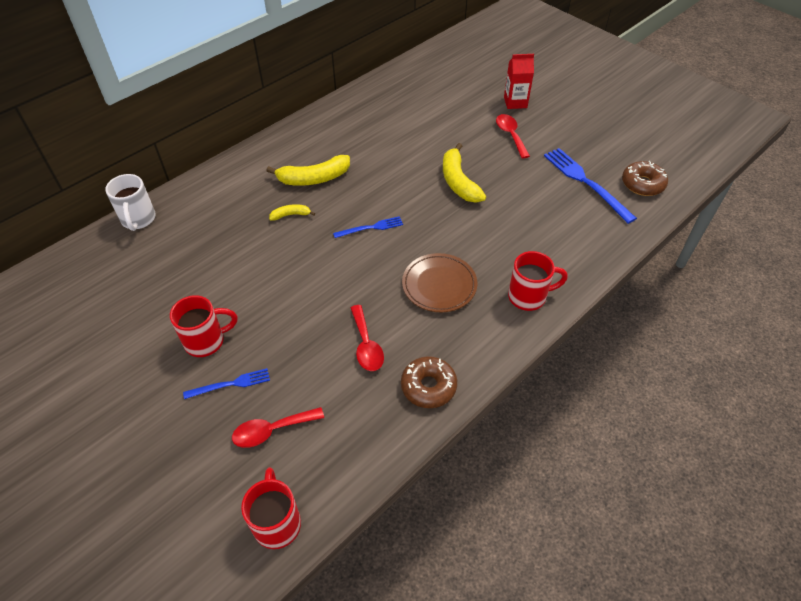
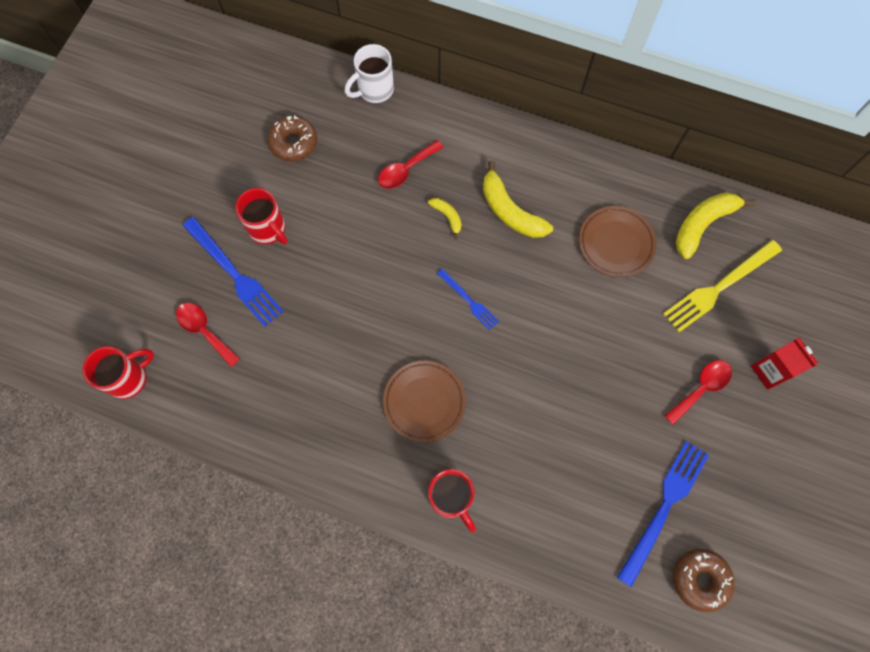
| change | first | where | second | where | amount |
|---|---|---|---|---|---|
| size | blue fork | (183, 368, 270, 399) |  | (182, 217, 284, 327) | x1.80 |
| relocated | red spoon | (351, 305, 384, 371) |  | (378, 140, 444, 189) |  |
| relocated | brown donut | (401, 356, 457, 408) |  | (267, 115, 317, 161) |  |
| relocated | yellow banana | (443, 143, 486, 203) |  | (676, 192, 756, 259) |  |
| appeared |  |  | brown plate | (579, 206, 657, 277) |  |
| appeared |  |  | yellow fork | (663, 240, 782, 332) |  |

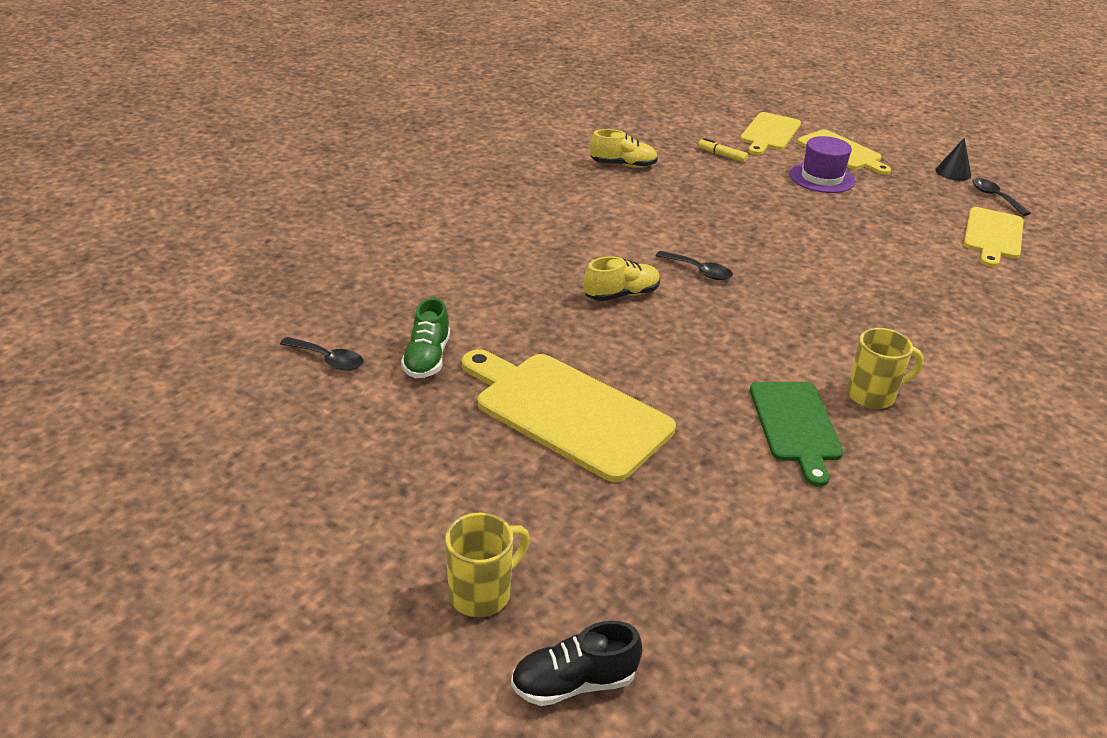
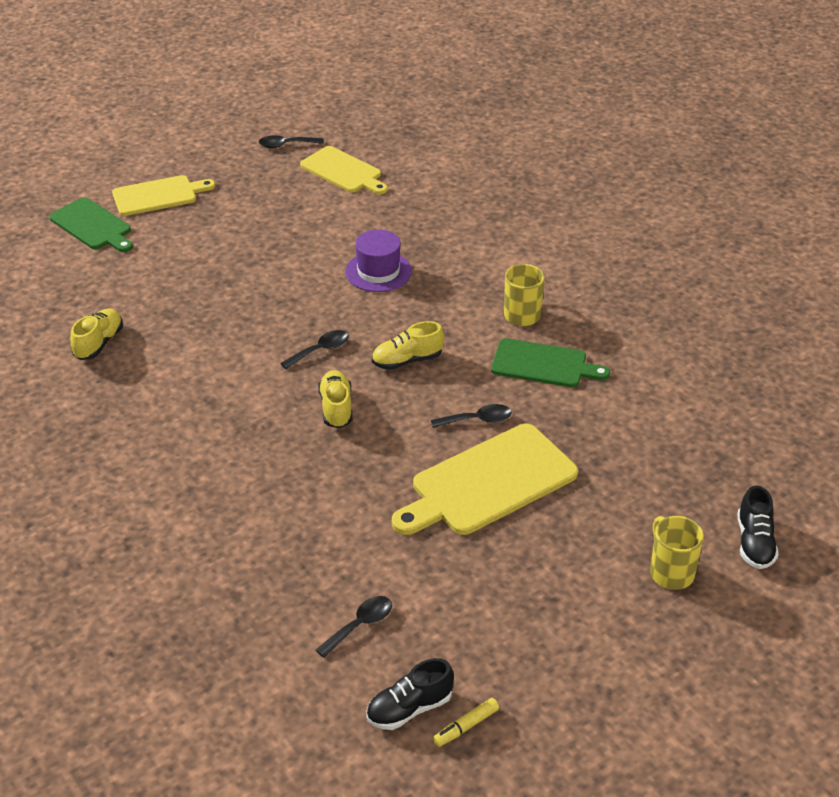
| change | first | where | second | where | amount |
|---|---|---|---|---|---|
| missing | green shoe | (401, 298, 450, 378) |  |  |  |
| relocated | yellow marker | (698, 138, 748, 162) |  | (433, 698, 499, 747) |  |
| colour | yellow cutting board | (740, 112, 801, 155) | green cutting board | (49, 197, 133, 252) |  |
| relocated | purple hat | (789, 136, 855, 193) |  | (345, 230, 412, 292) |  |
| missing | black cone | (935, 138, 971, 181) |  |  |  |
| appeared |  |  | black shoe | (366, 658, 454, 730) |  |
| appeared |  |  | yellow shoe | (372, 321, 444, 370) |  |
| appeared |  |  | black spoon | (431, 404, 512, 428) |  |

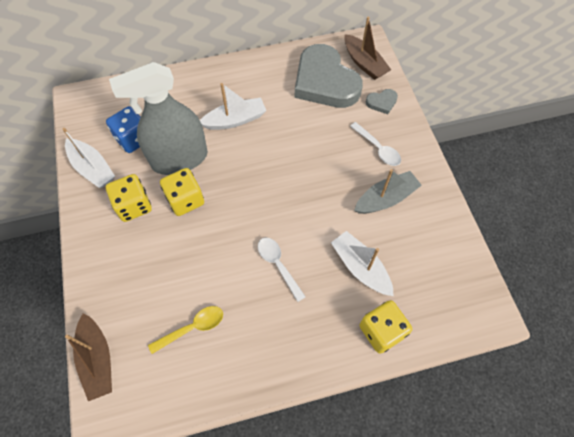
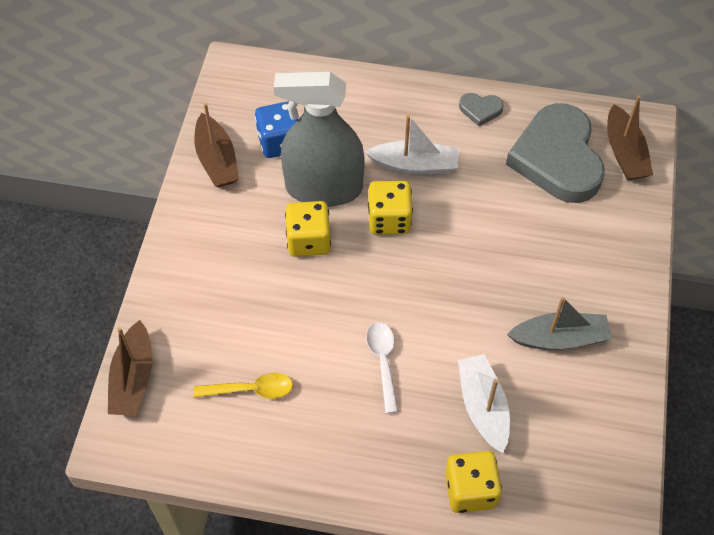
| change | first | where | second | where | amount |
|---|---|---|---|---|---|
| colour | white boat | (63, 128, 115, 188) | brown boat | (194, 103, 239, 187) |  |
| relocated | yellow dice | (106, 174, 152, 222) |  | (368, 181, 413, 235) |  |
| missing | white spoon | (350, 122, 401, 166) |  |  |  |
| relocated | grey heart | (366, 89, 398, 114) |  | (459, 93, 504, 126) |  |

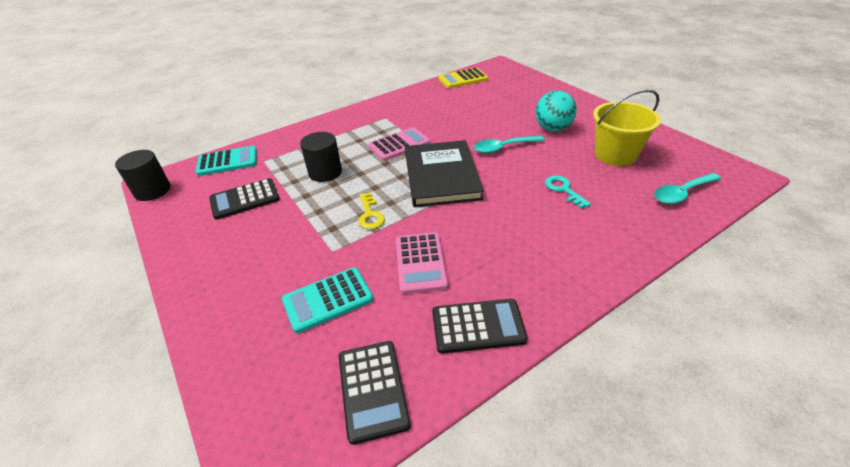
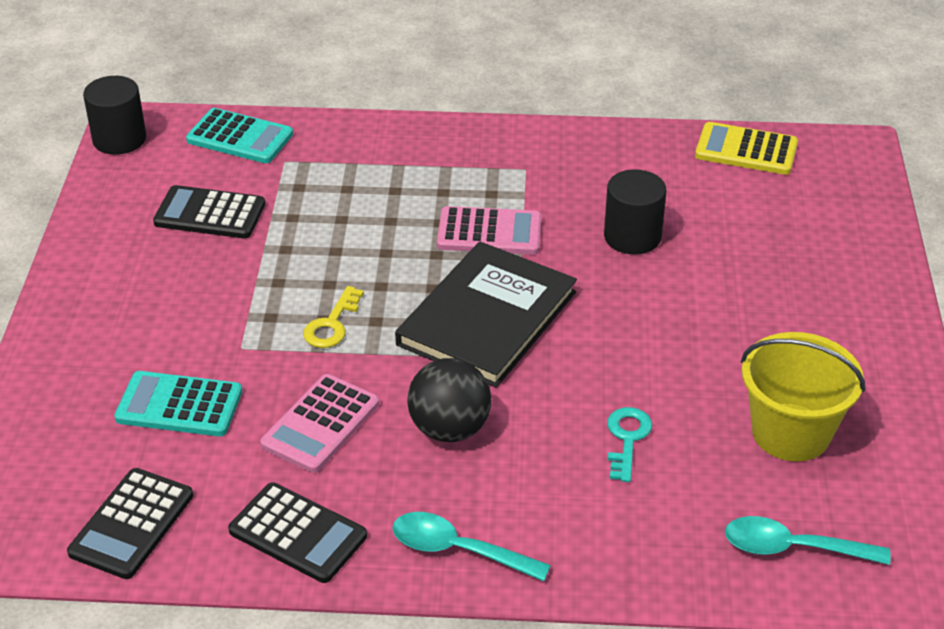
| change | first | where | second | where | amount |
|---|---|---|---|---|---|
| relocated | black cylinder | (300, 132, 342, 182) |  | (604, 169, 666, 255) |  |
| relocated | turquoise spoon | (474, 135, 545, 154) |  | (392, 512, 551, 581) |  |
| missing | turquoise ball | (536, 90, 577, 131) |  |  |  |
| appeared |  |  | black ball | (407, 358, 491, 442) |  |

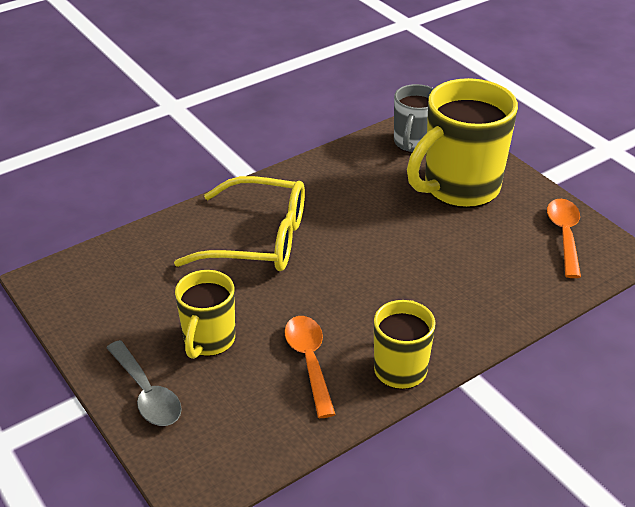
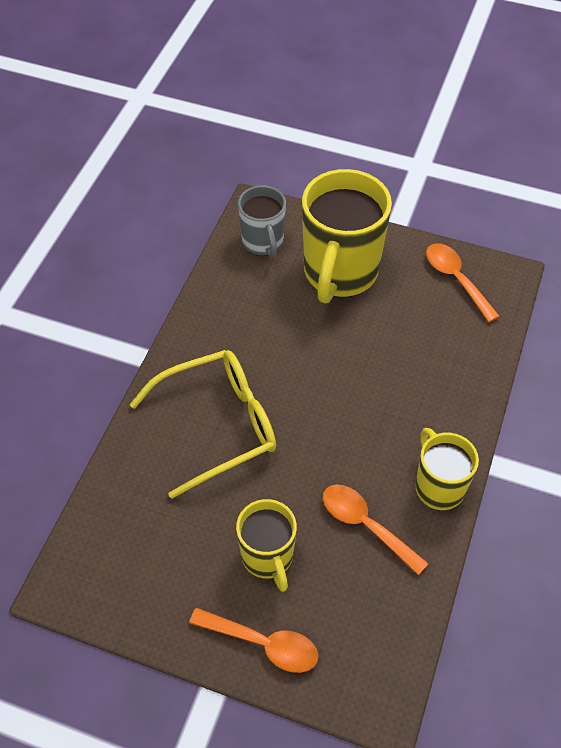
| change | first | where | second | where | amount |
|---|---|---|---|---|---|
| colour | grey spoon | (106, 340, 182, 426) | orange spoon | (189, 608, 319, 673) |  |

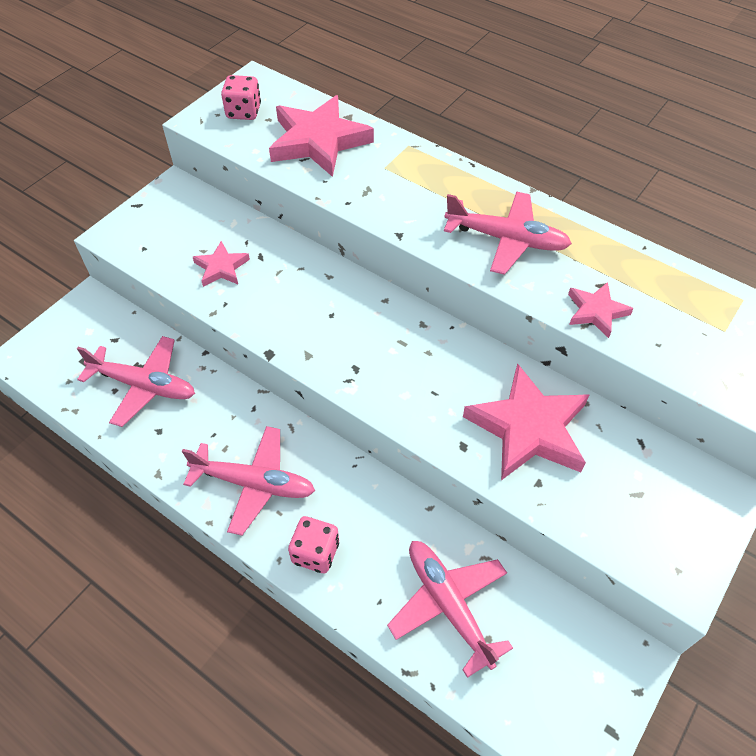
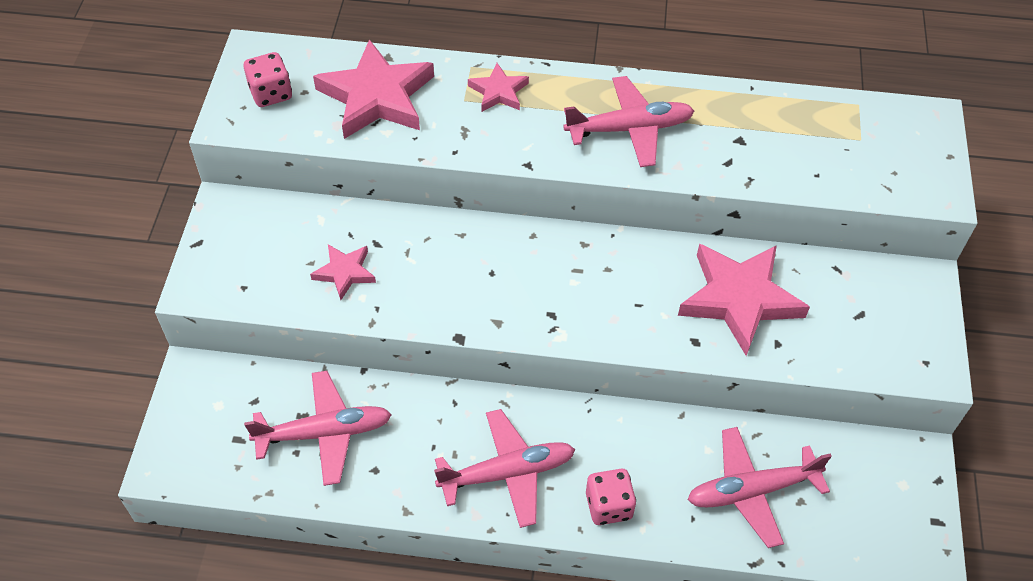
| change | first | where | second | where | amount |
|---|---|---|---|---|---|
| spun | pink plane | (387, 541, 513, 678) |  | (688, 427, 832, 548) | 45 degrees counterclockwise |
| relocated | pink star | (568, 282, 634, 338) |  | (468, 63, 529, 112) |  |

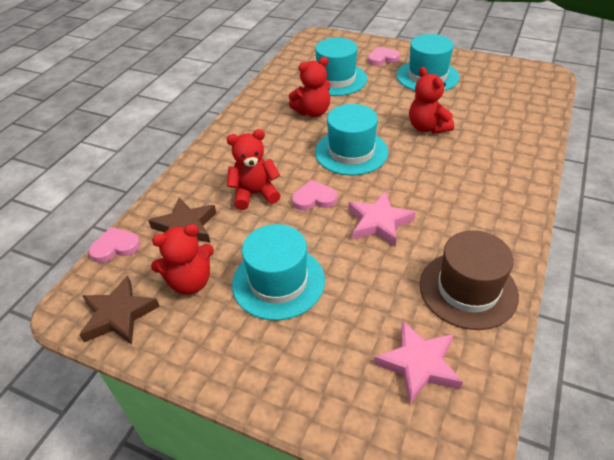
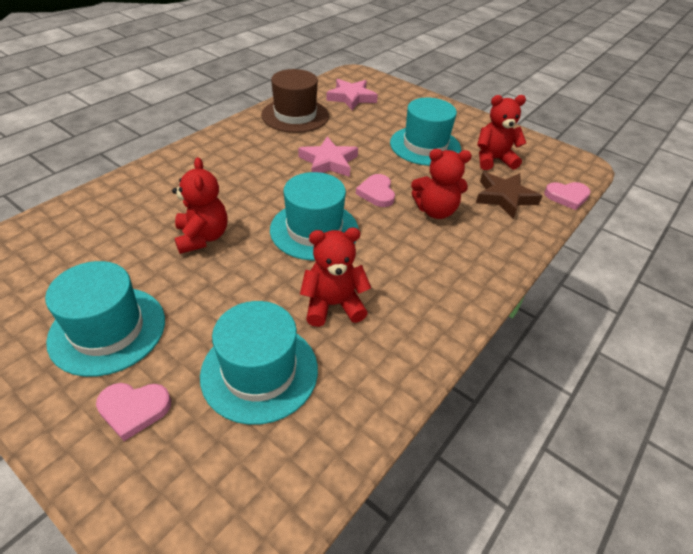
| change | first | where | second | where | amount |
|---|---|---|---|---|---|
| missing | brown star | (79, 276, 160, 344) |  |  |  |
| spun | pink heart | (292, 180, 337, 211) |  | (356, 174, 395, 207) | 75 degrees clockwise |

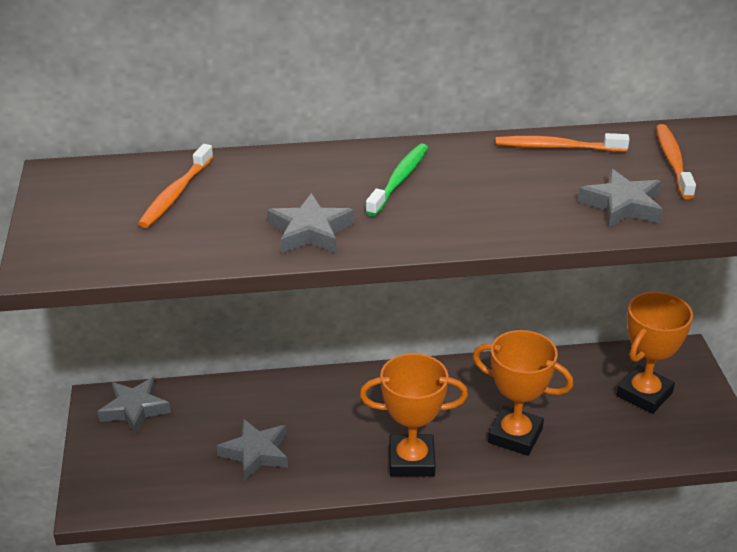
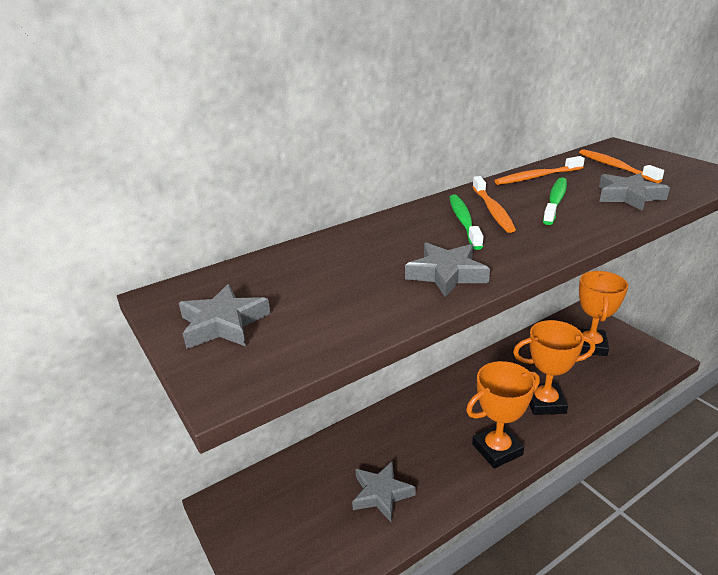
| change | first | where | second | where | amount |
|---|---|---|---|---|---|
| relocated | grey star | (98, 377, 171, 435) |  | (179, 284, 271, 349) |  |
| relocated | orange toothbrush | (138, 144, 213, 228) |  | (472, 176, 516, 233) |  |
| appeared |  |  | green toothbrush | (543, 177, 567, 225) |  |

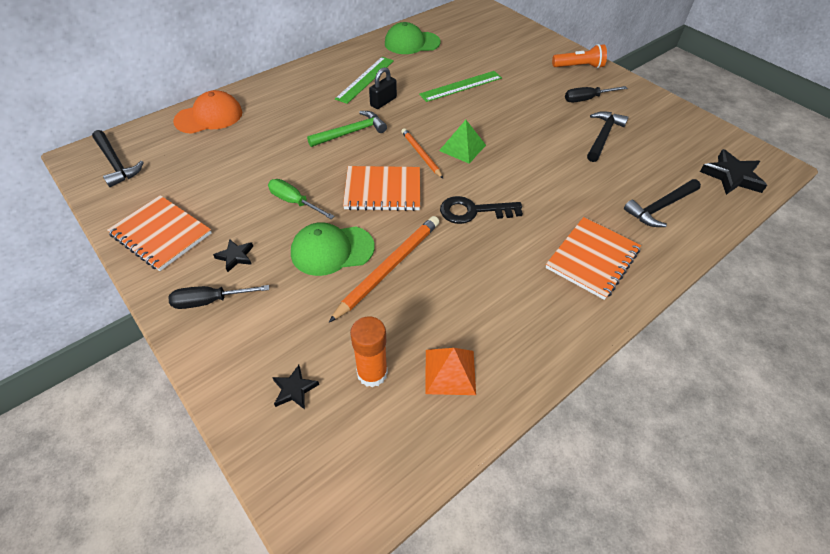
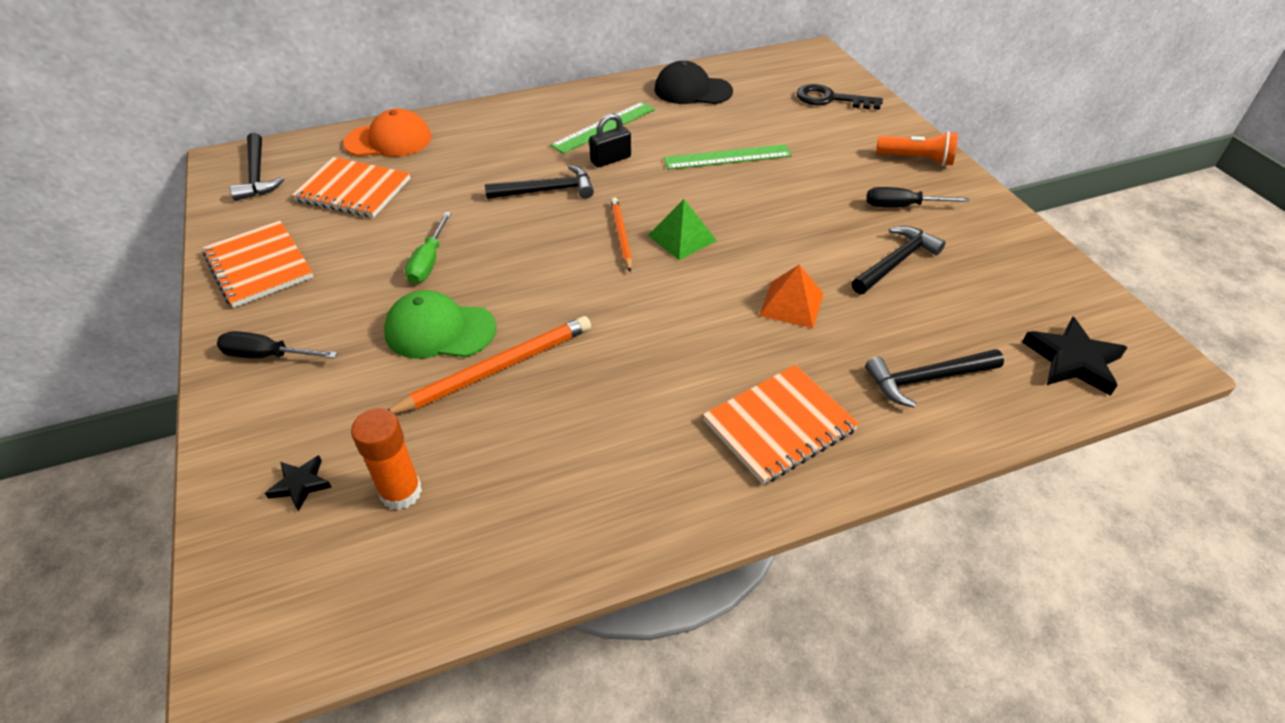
| change | first | where | second | where | amount |
|---|---|---|---|---|---|
| missing | black star | (213, 239, 253, 272) |  |  |  |
| spun | green screwdriver | (268, 179, 335, 219) |  | (405, 212, 451, 284) | 135 degrees counterclockwise |
| colour | green hammer | (307, 111, 387, 147) | black hammer | (485, 165, 594, 199) |  |
| relocated | orange notebook | (343, 166, 420, 211) |  | (292, 157, 410, 218) |  |
| colour | green cap | (385, 22, 441, 54) | black cap | (654, 61, 733, 104) |  |
| relocated | orange pyramid | (426, 348, 476, 395) |  | (759, 265, 824, 328) |  |
| relocated | black key | (440, 196, 523, 224) |  | (796, 84, 883, 110) |  |

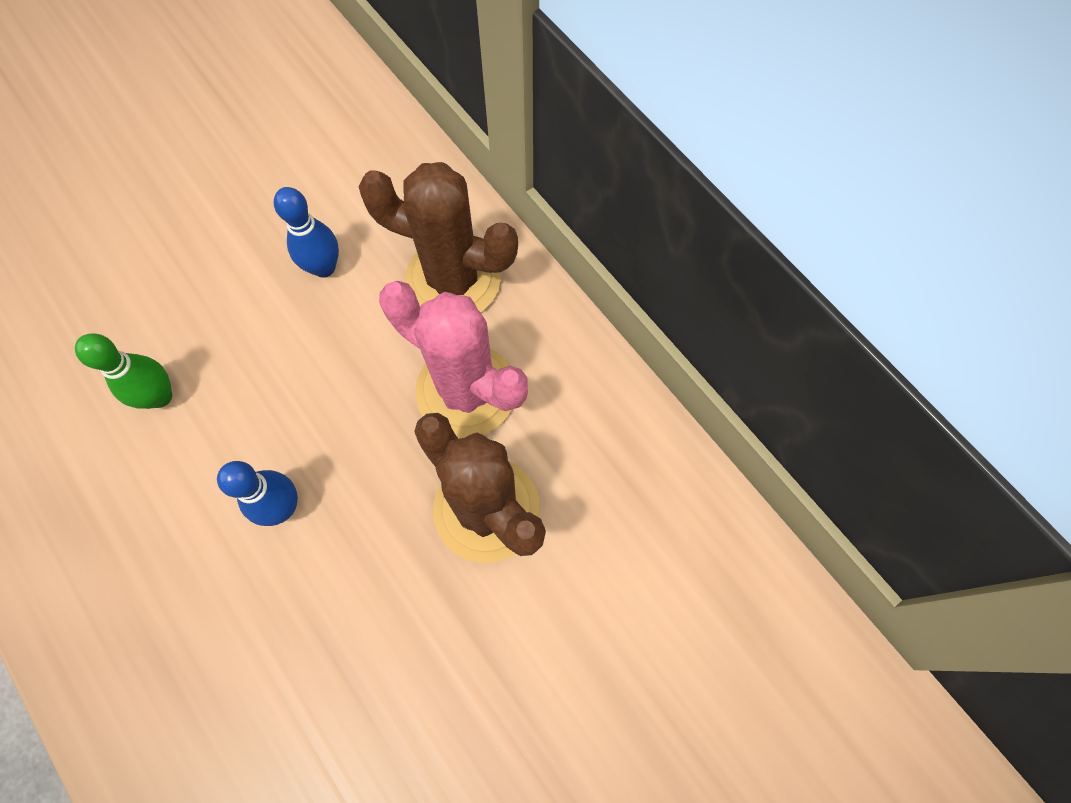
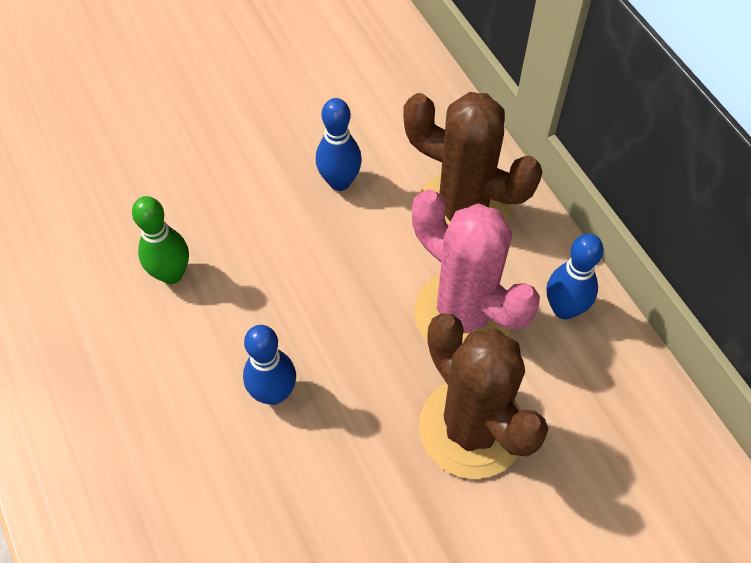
| change | first | where | second | where | amount |
|---|---|---|---|---|---|
| appeared |  |  | blue bowling pin | (547, 234, 604, 319) |  |

